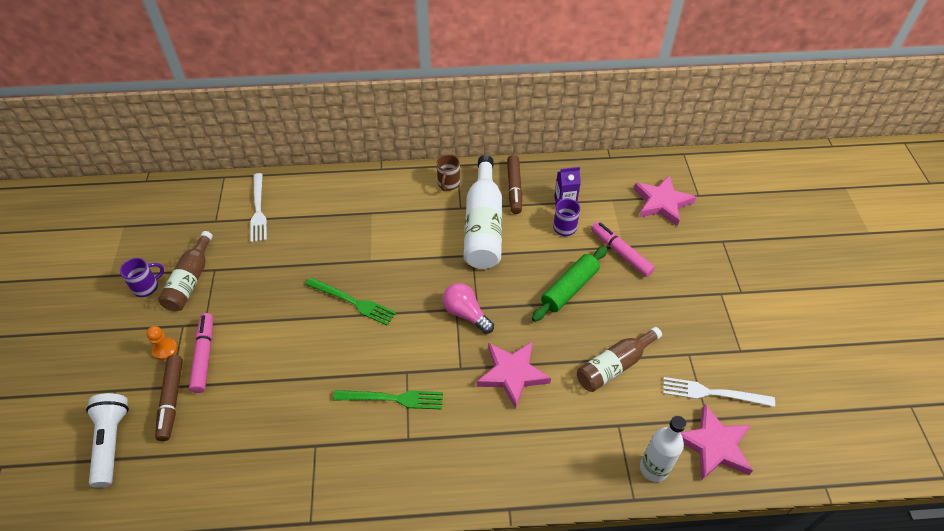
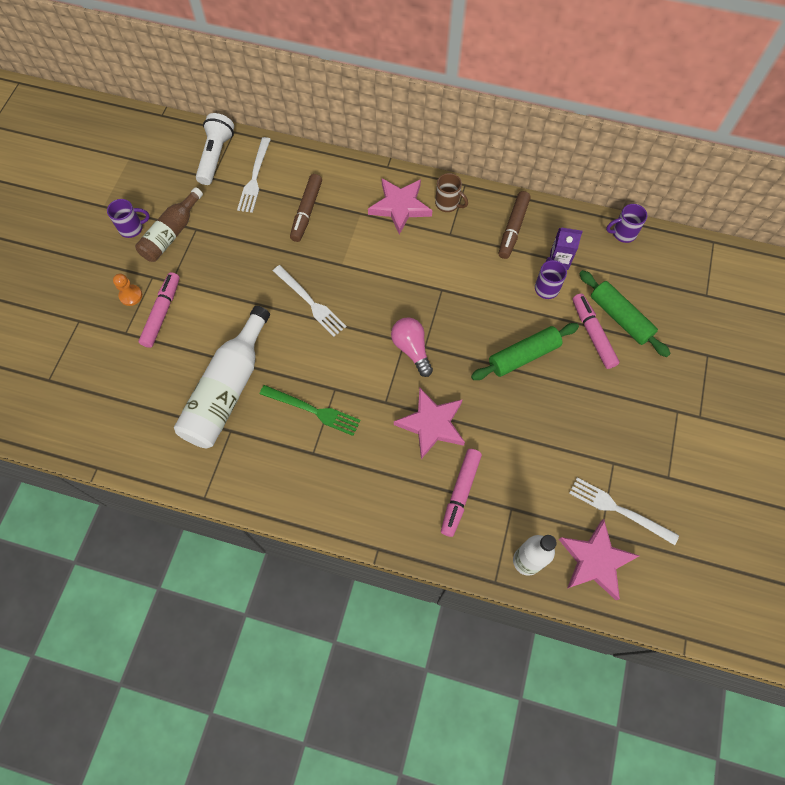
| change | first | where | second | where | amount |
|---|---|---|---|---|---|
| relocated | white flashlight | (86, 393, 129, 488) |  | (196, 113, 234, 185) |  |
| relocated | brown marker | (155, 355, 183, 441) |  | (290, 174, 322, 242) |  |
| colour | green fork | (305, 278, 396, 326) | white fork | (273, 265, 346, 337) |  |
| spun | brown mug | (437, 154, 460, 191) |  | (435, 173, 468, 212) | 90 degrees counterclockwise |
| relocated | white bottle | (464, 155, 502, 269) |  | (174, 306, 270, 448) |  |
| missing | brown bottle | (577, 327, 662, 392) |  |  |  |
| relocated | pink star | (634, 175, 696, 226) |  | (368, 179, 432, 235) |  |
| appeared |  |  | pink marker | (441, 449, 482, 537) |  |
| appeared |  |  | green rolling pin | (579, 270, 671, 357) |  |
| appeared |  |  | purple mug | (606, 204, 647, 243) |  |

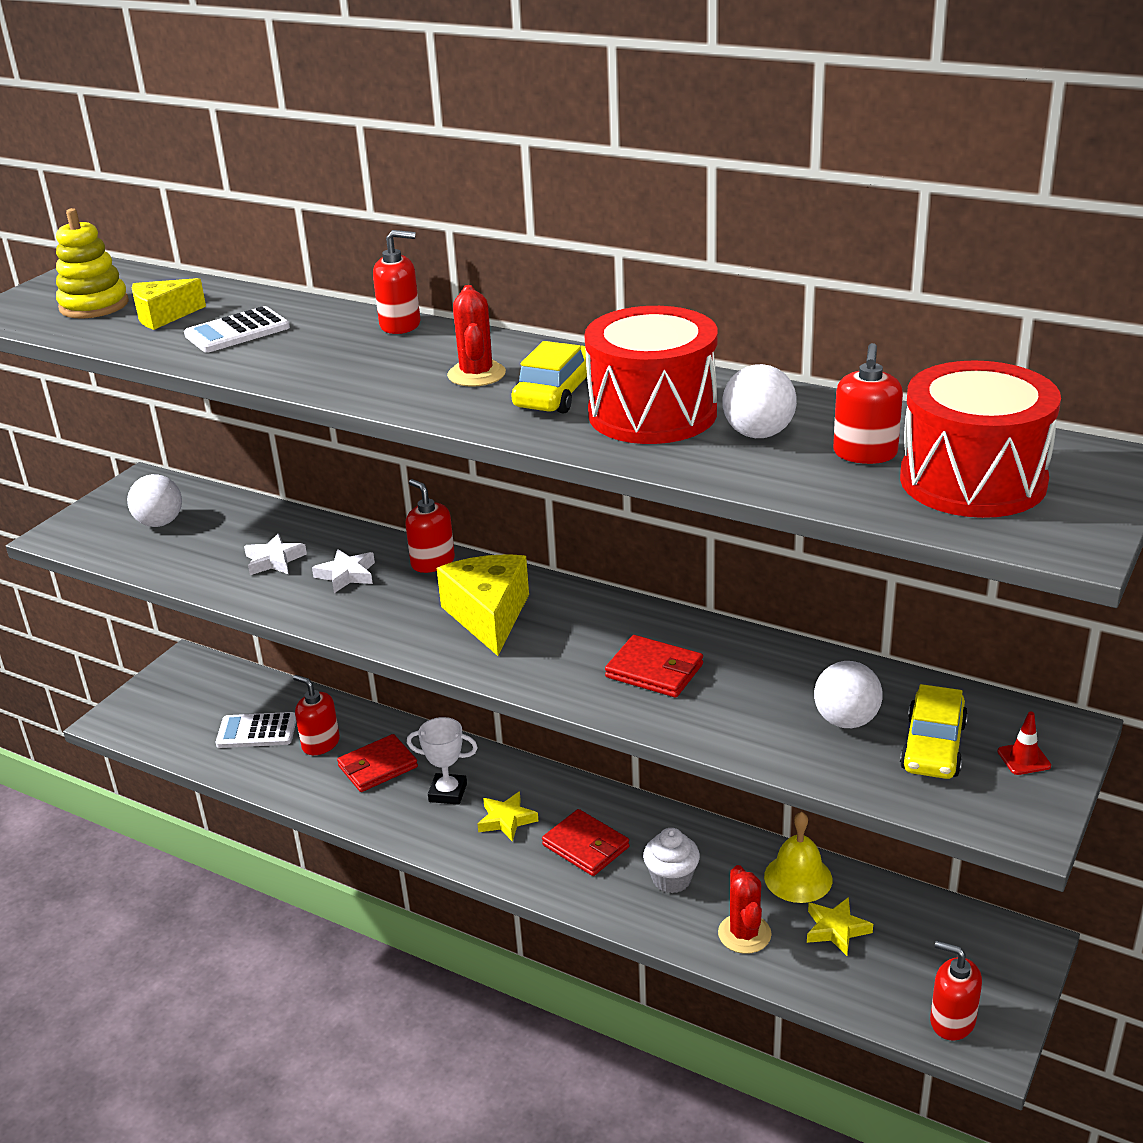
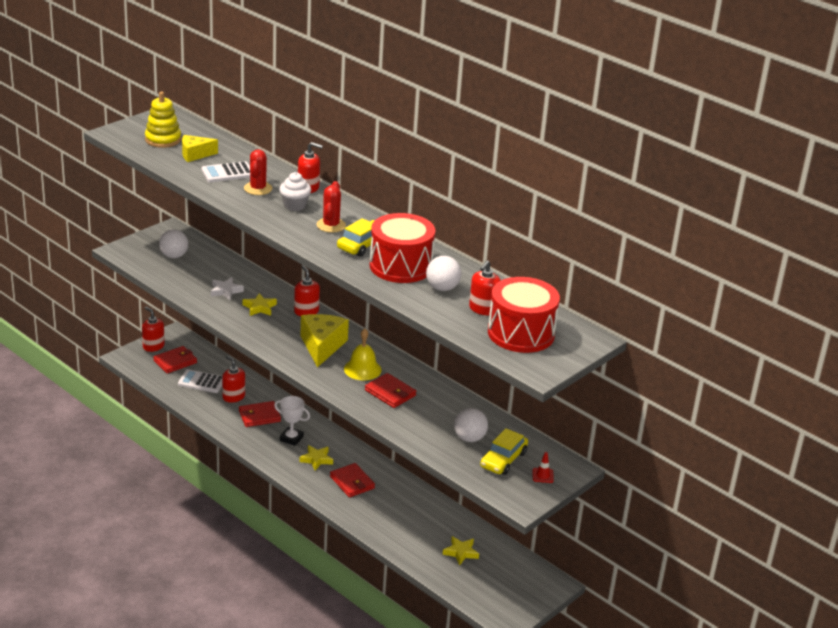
| change | first | where | second | where | amount |
|---|---|---|---|---|---|
| colour | white star | (312, 549, 375, 593) | yellow star | (243, 293, 277, 316) |  |
| relocated | white cupcake | (643, 828, 700, 893) |  | (279, 172, 311, 211) |  |
| relocated | red cactus | (718, 865, 772, 954) |  | (244, 149, 272, 195) |  |
| relocated | yellow bell | (764, 812, 832, 903) |  | (344, 328, 382, 380) |  |
| relocated | red soap dispenser | (930, 941, 982, 1041) |  | (142, 307, 165, 352) |  |
| appeared |  |  | red wallet | (153, 346, 197, 374) |  |

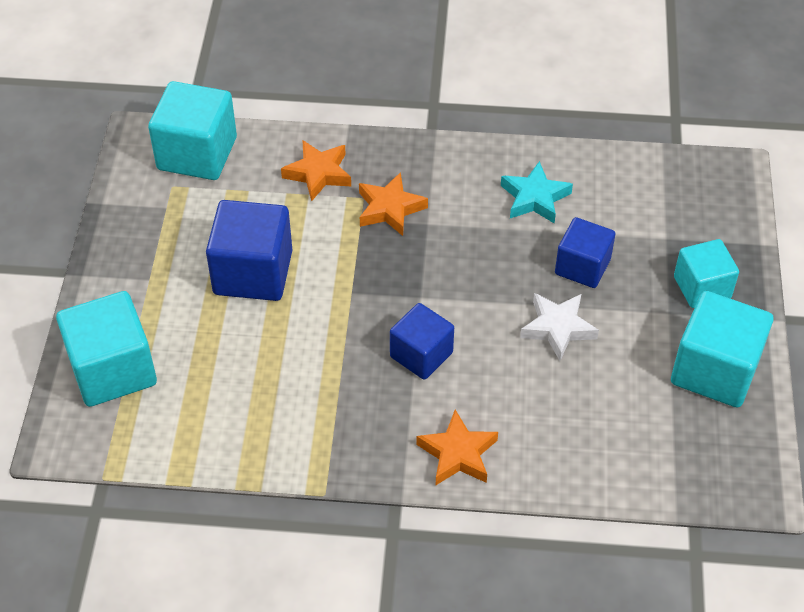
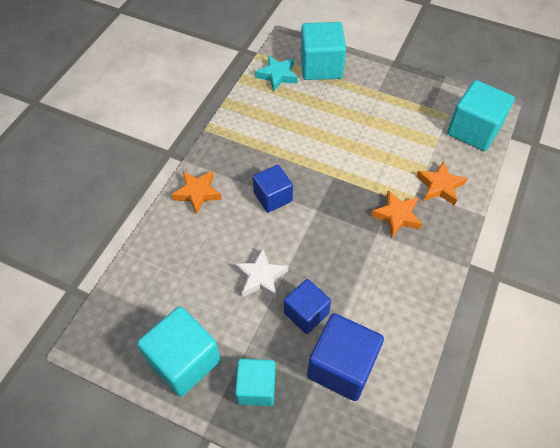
| change | first | where | second | where | amount |
|---|---|---|---|---|---|
| relocated | blue cube | (206, 200, 292, 301) |  | (307, 313, 384, 401) |  |
| relocated | turquoise star | (501, 161, 573, 223) |  | (255, 55, 298, 92) |  |

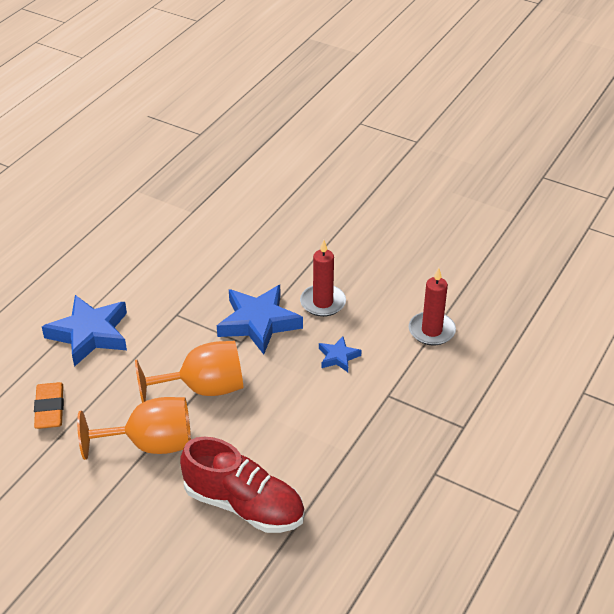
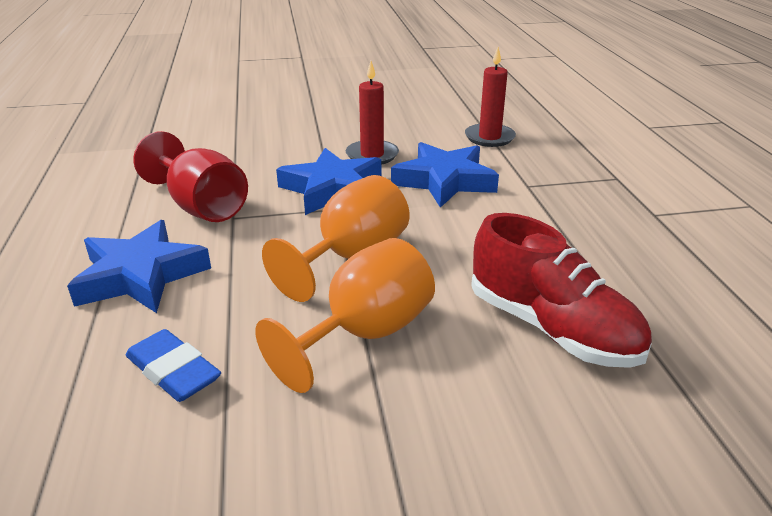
| change | first | where | second | where | amount |
|---|---|---|---|---|---|
| colour | orange eraser | (34, 382, 64, 429) | blue eraser | (126, 329, 221, 402) |  |
| spun | red shoe | (180, 437, 305, 533) |  | (471, 213, 652, 368) | 60 degrees clockwise |
| size | blue star | (319, 337, 362, 372) |  | (391, 142, 499, 208) | x2.02 |
| appeared |  |  | red goblet | (133, 131, 248, 222) |  |

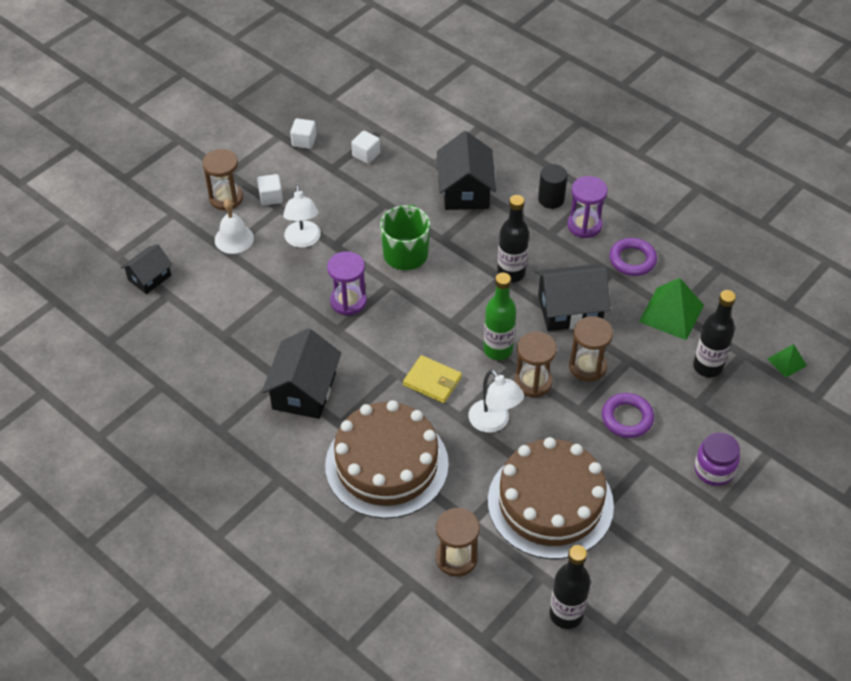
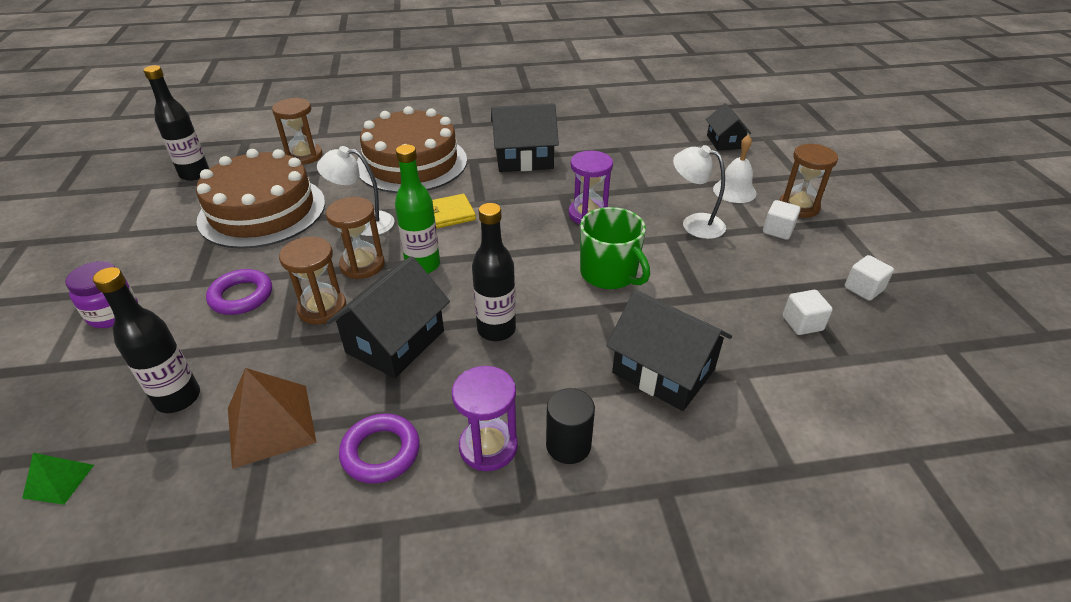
| change | first | where | second | where | amount |
|---|---|---|---|---|---|
| spun | black house | (262, 328, 341, 419) |  | (491, 104, 559, 172) | 60 degrees counterclockwise |
| colour | green pyramid | (639, 278, 704, 340) | brown pyramid | (228, 368, 317, 469) |  |

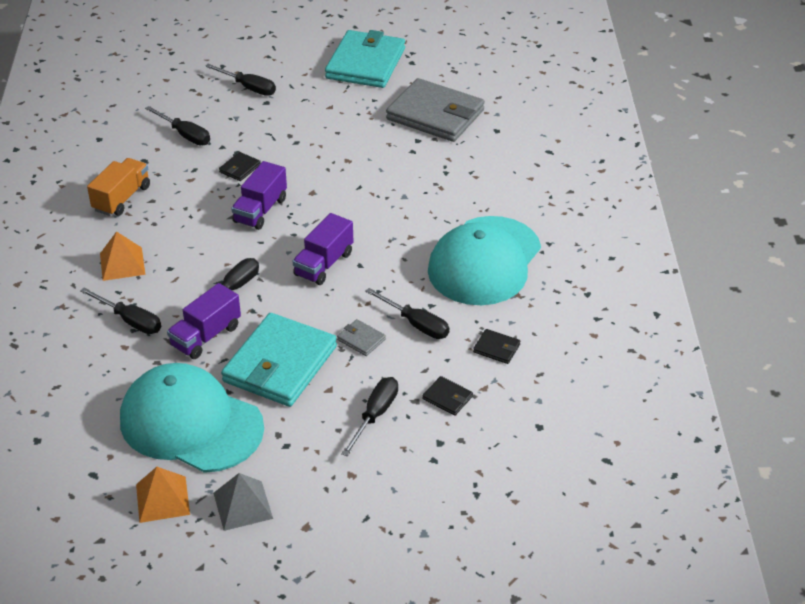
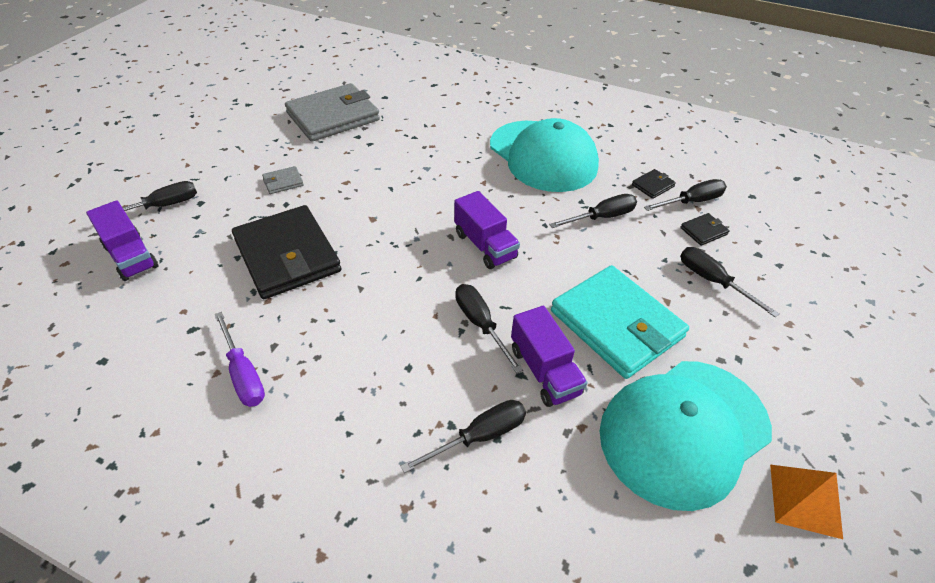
| change | first | where | second | where | amount |
|---|---|---|---|---|---|
| exchanged | orange truck | (87, 158, 150, 216) | purple screwdriver | (214, 312, 265, 407) |  |
| missing | orange pyramid | (100, 231, 145, 281) |  |  |  |
| relocated | black screwdriver | (145, 106, 210, 145) |  | (644, 179, 727, 211) |  |
| missing | grey pyramid | (213, 473, 273, 531) |  |  |  |
| size | black wallet | (219, 152, 261, 181) |  | (232, 205, 341, 299) | x2.47 |
| relocated | purple truck | (231, 161, 287, 230) |  | (86, 200, 158, 281) |  |
| missing | turquoise wallet | (325, 30, 405, 88) |  |  |  |
| relocated | grey wallet | (337, 319, 386, 356) |  | (262, 166, 304, 194) |  |

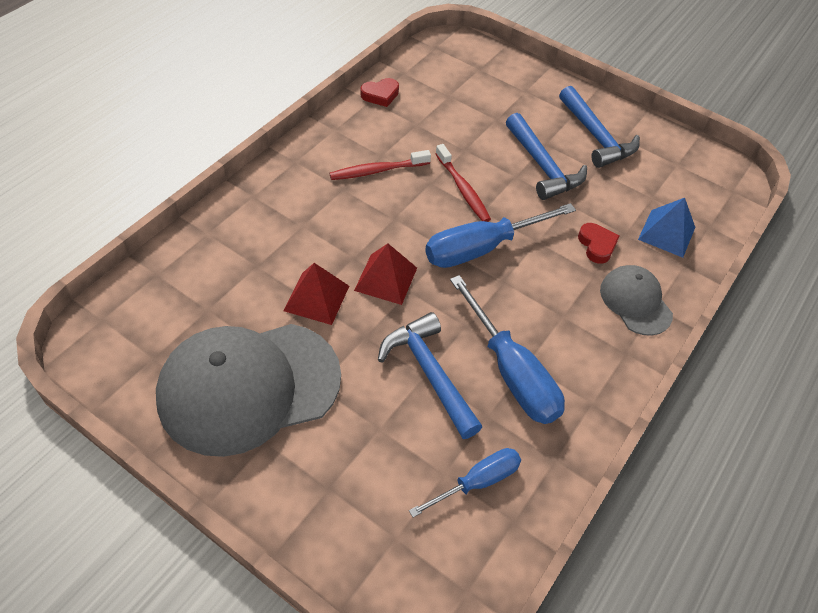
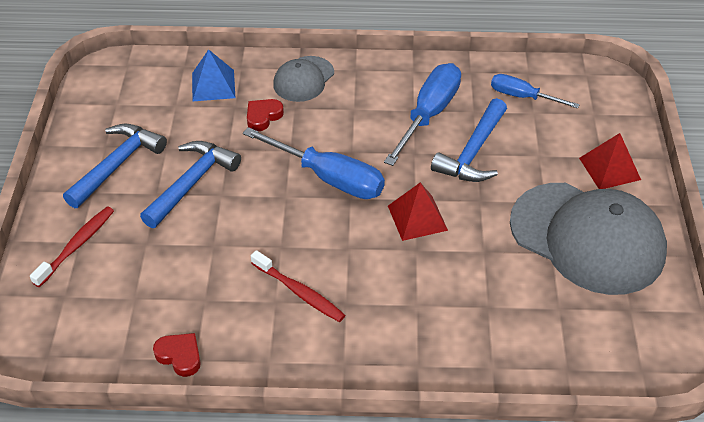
| change | first | where | second | where | amount |
|---|---|---|---|---|---|
| relocated | red pyramid | (283, 263, 349, 325) |  | (579, 133, 641, 189) |  |
| relocated | red toothbrush | (435, 144, 491, 222) |  | (30, 207, 114, 287) |  |

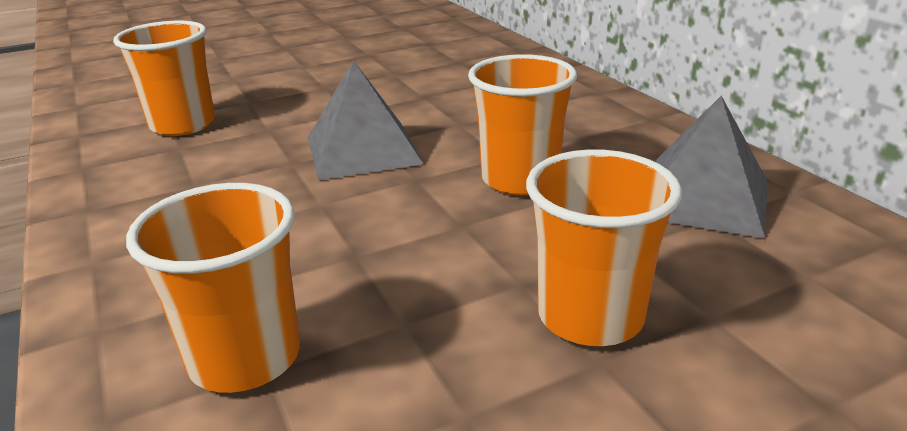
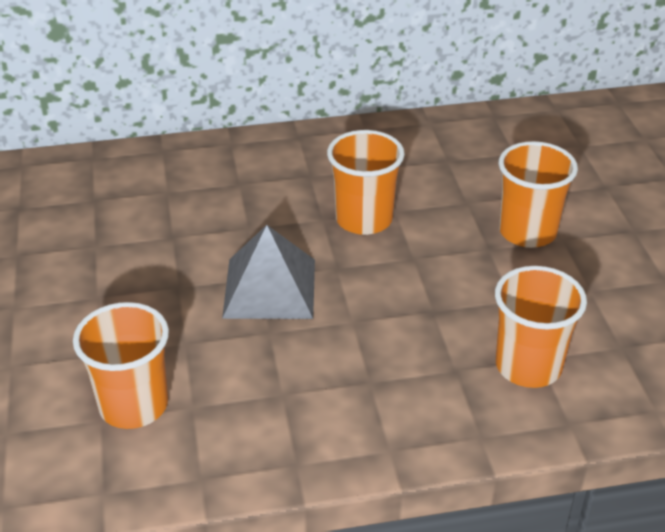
| change | first | where | second | where | amount |
|---|---|---|---|---|---|
| missing | grey pyramid | (654, 96, 767, 238) |  |  |  |

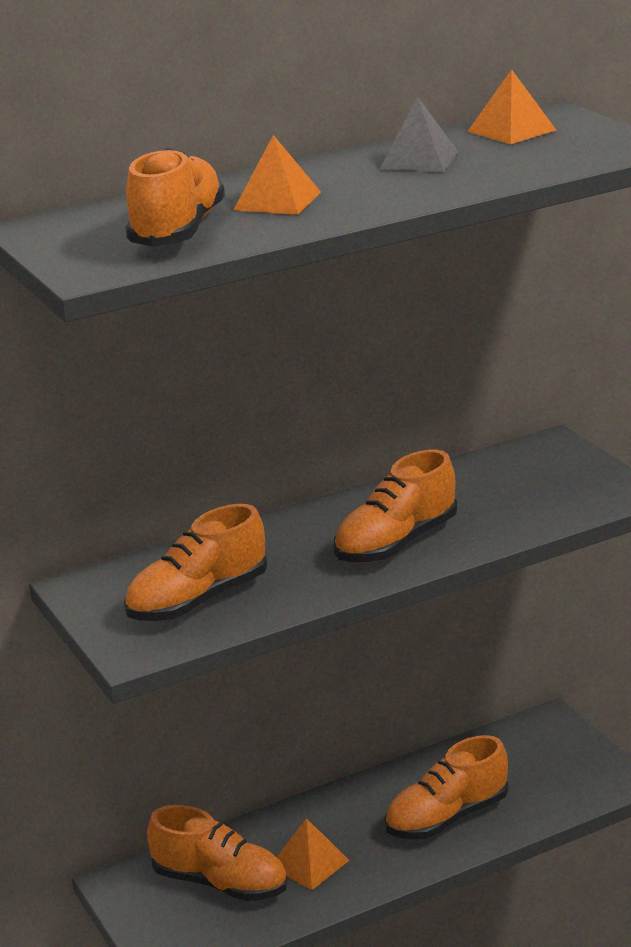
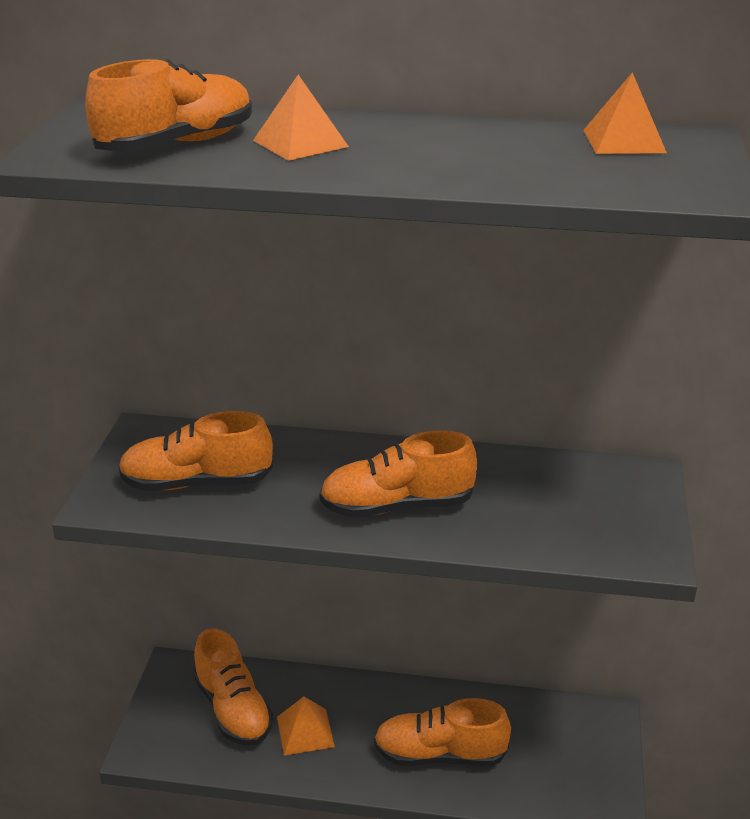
| change | first | where | second | where | amount |
|---|---|---|---|---|---|
| missing | grey pyramid | (380, 97, 458, 172) |  |  |  |

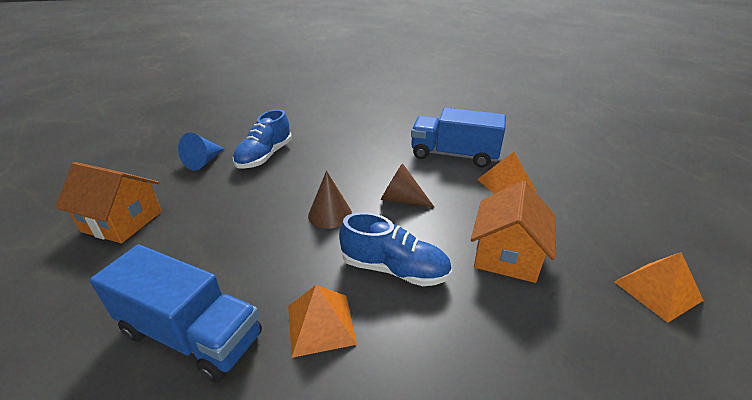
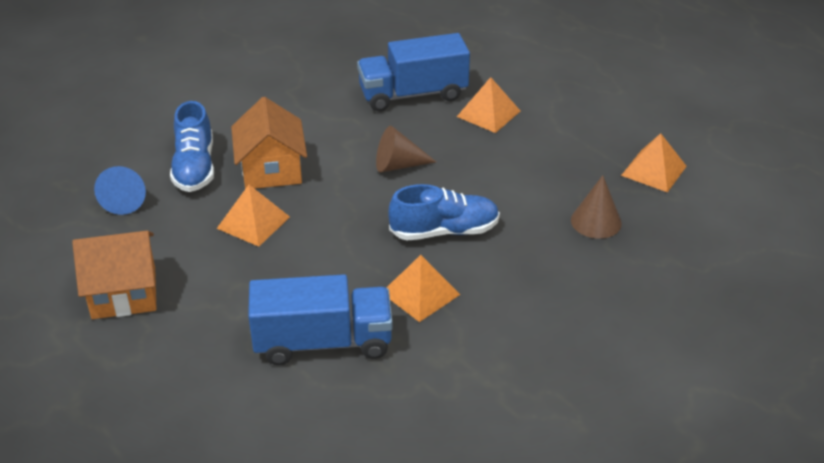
| change | first | where | second | where | amount |
|---|---|---|---|---|---|
| relocated | brown cone | (308, 171, 352, 229) |  | (571, 175, 622, 239) |  |
| relocated | orange house | (471, 181, 556, 283) |  | (231, 97, 307, 189) |  |
| appeared |  |  | orange pyramid | (217, 185, 290, 247) |  |

